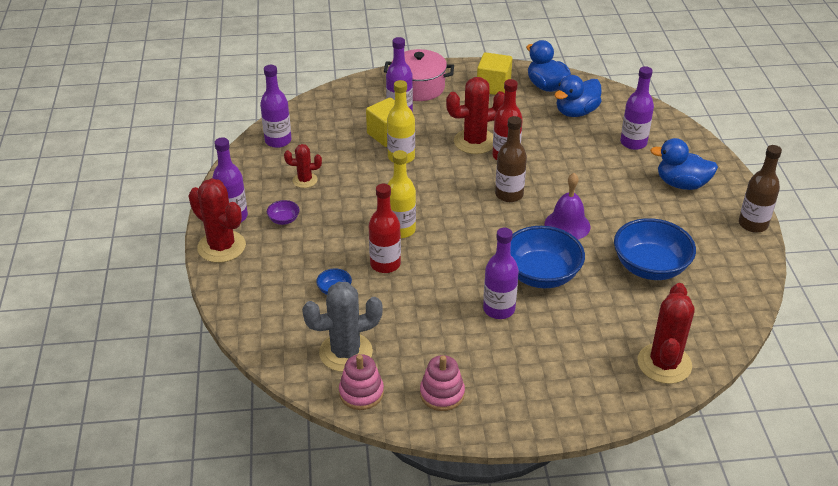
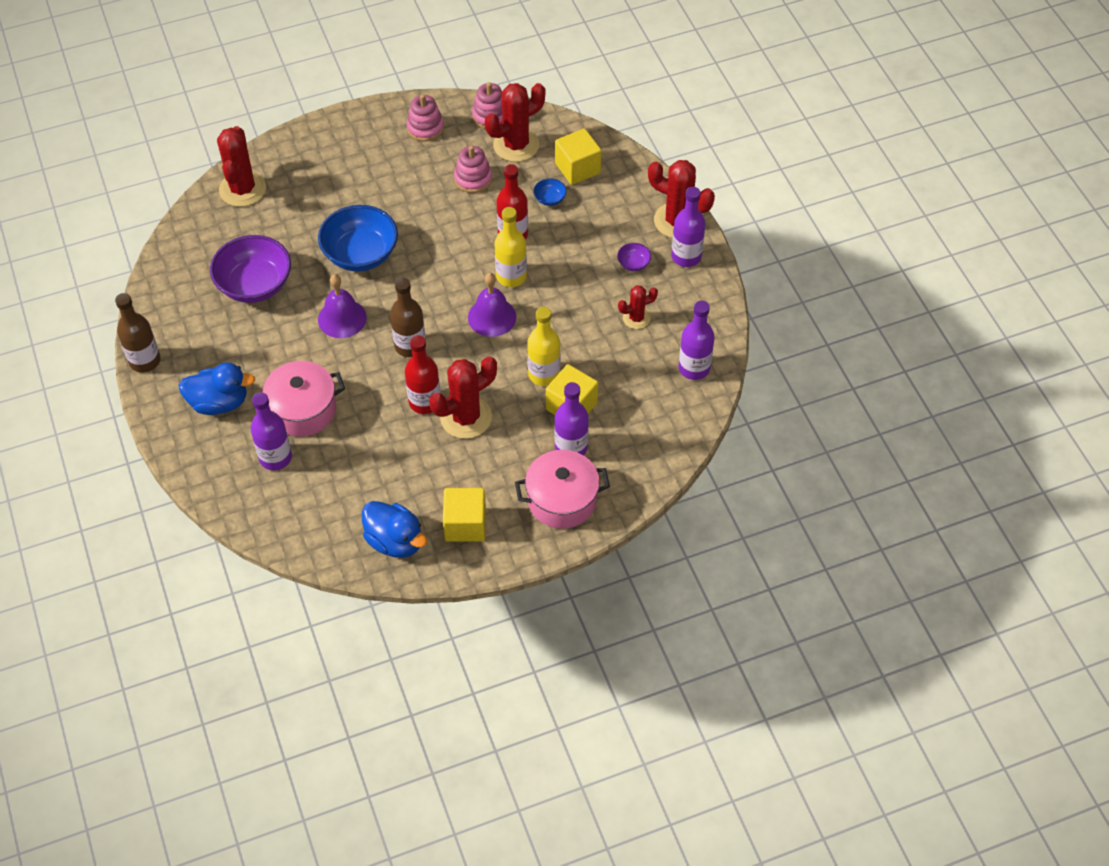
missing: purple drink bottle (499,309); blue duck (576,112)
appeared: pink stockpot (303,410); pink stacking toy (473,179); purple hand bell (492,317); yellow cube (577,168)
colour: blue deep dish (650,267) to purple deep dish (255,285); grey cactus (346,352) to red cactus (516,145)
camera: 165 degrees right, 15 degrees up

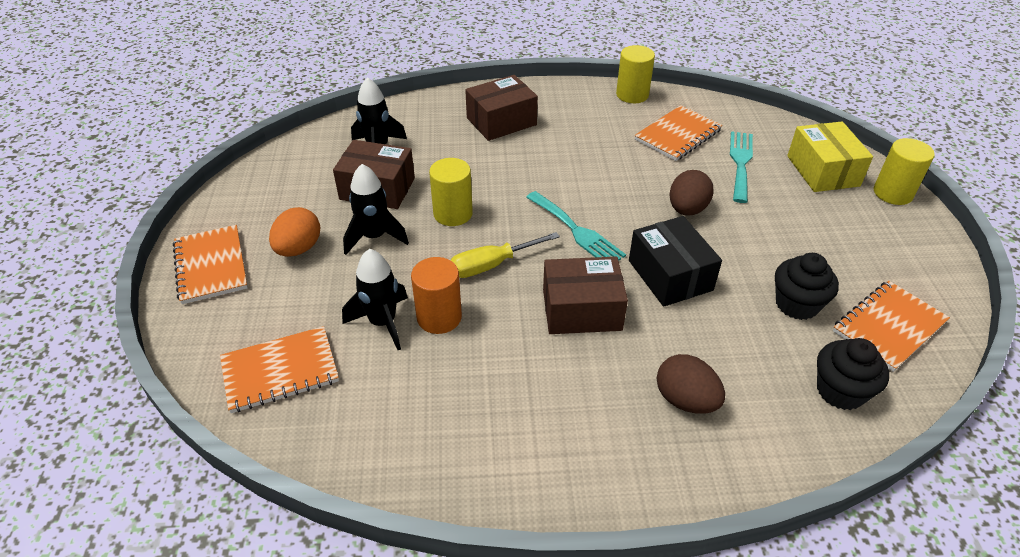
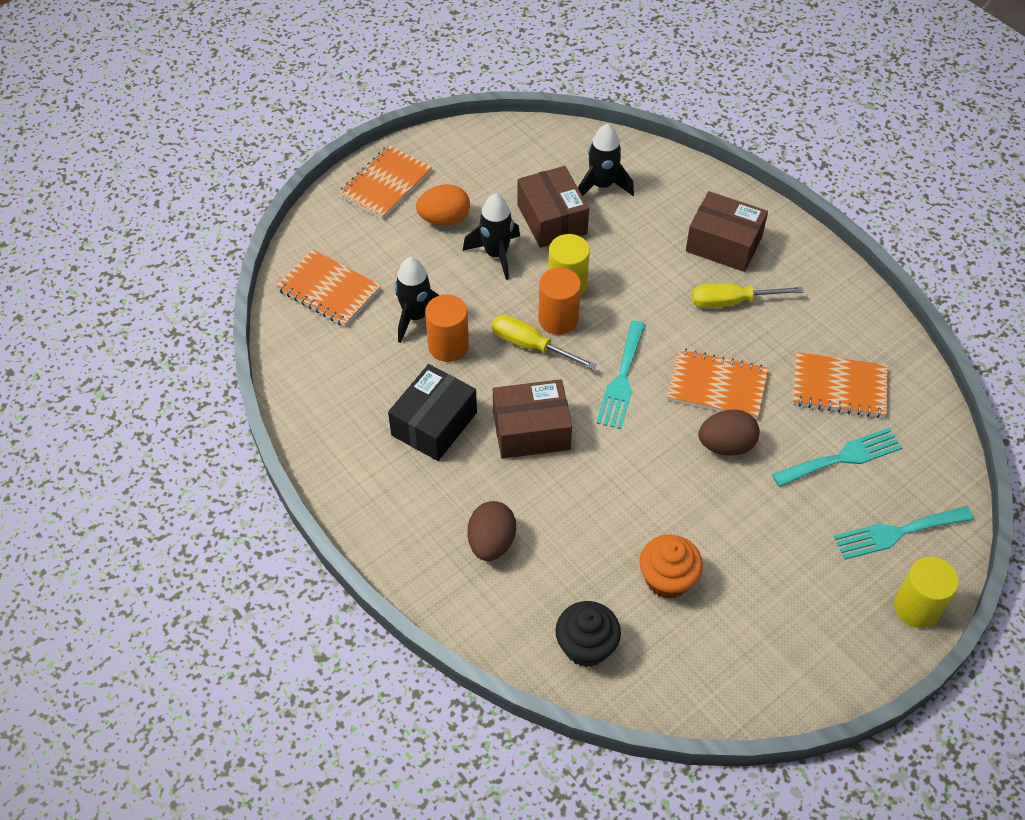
missing: yellow cylinder (632,95)
appeared: orange cylinder (558,319); yellow hand screwdriver (732,302)
relocated: ebony parcel (670,275) to (434,424); orange notebook (889,327) to (716,386)
exchanged: yellow parcel (822,171) to turquoise table fork (897,532)
colour: ebony fairy cake (796,304) to orange fairy cake (667,579)
spun: brown parcel (582,310) = (531,430) 60 degrees counterclockwise
camera: 55 degrees right, 10 degrees up

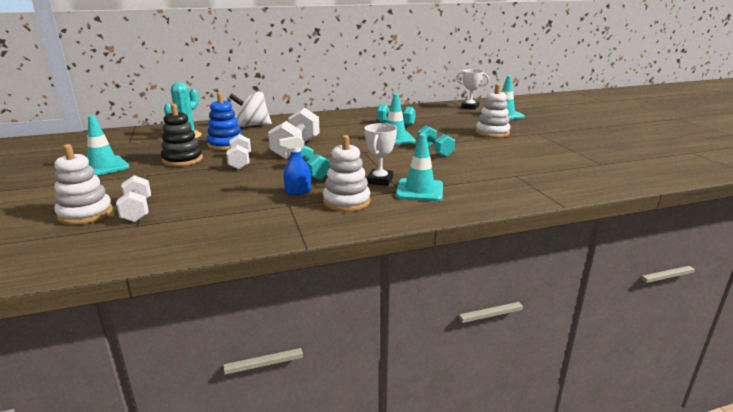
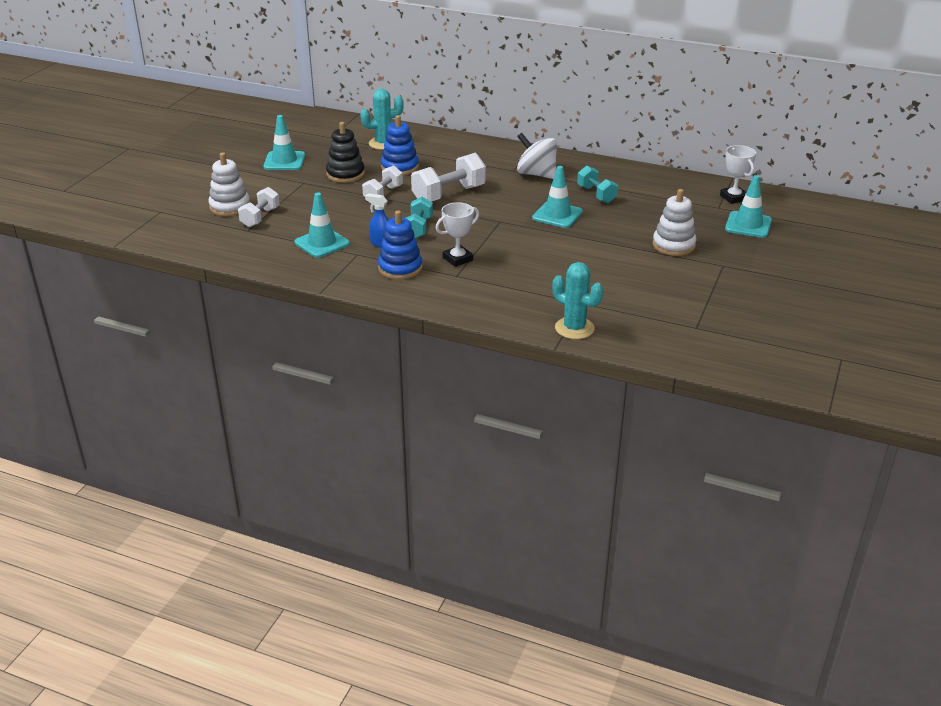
missing: turquoise hand weight (435,151)
appeared: turquoise cactus (574,328)
relocated: turquoise road cone (419,190) to (322,243); snow-white whirligig (252,125) to (536,174)
colour: snow-white stacking toy (346,201) to blue stacking toy (400,268)
camera: 40 degrees right, 10 degrees up

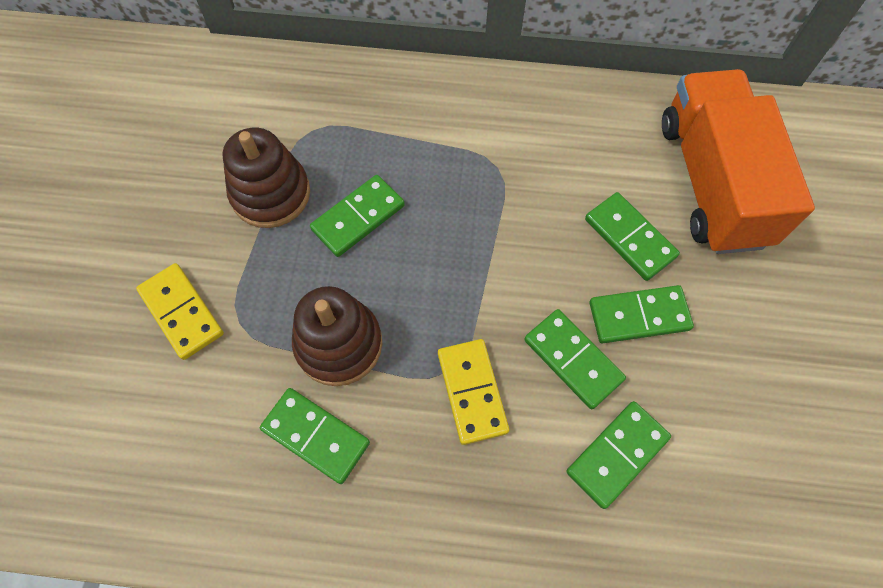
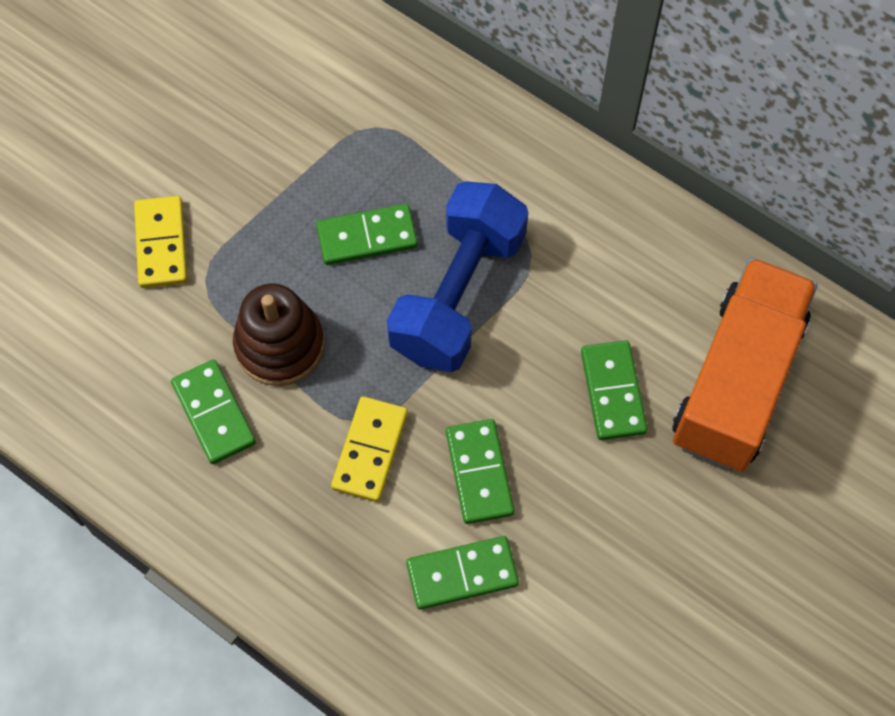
missing: brown stacking toy (271,194); leaf-green domino piece (639,316)
appeared: blue hand weight (458,294)
camera: 30 degrees right, 0 degrees up

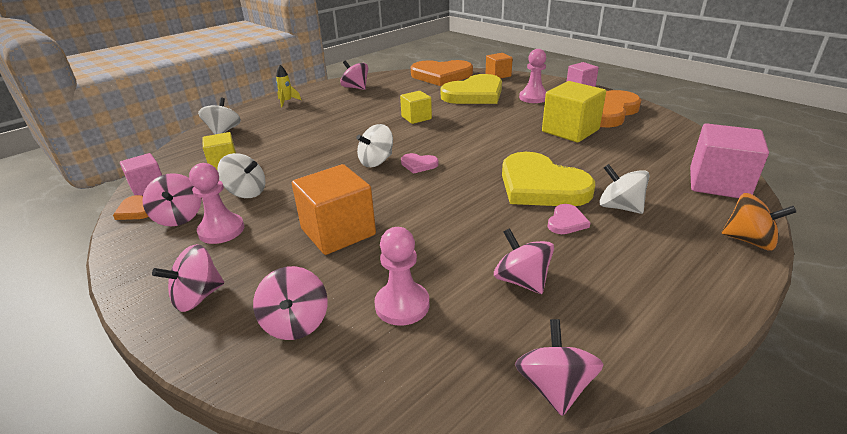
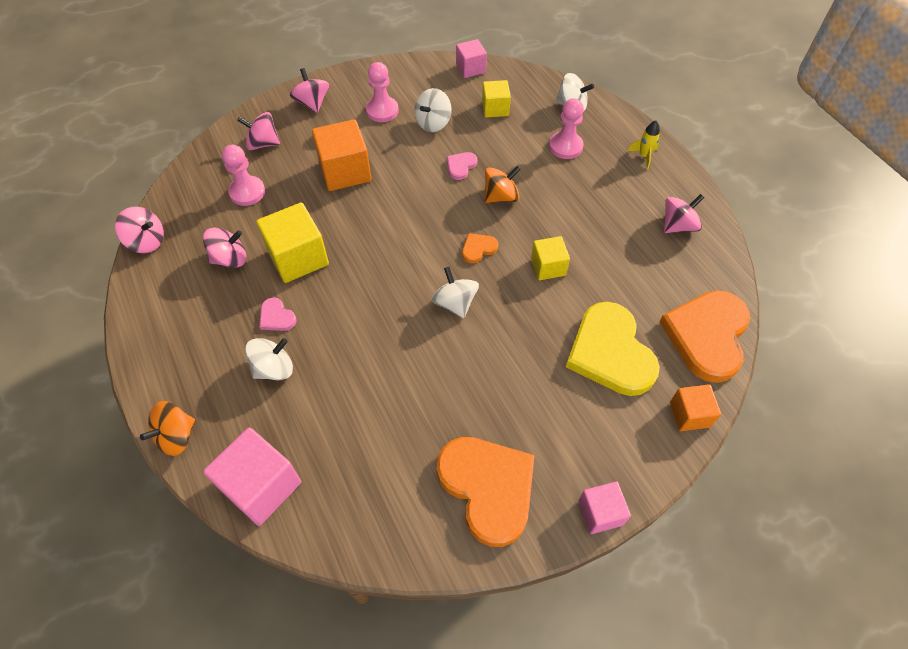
missing: pink whirligig (179,217); yellow love heart (541,186)
appeared: orange whirligig (501,197)
relocated: yellow cube (570,131) to (298,257); snow-white whirligig (376,161) to (455,303); pink love heart (418,164) to (461,166); orange love heart (136,210) to (478,248); pink game pawn (533,98) to (565,146)
camera: 105 degrees right, 25 degrees up

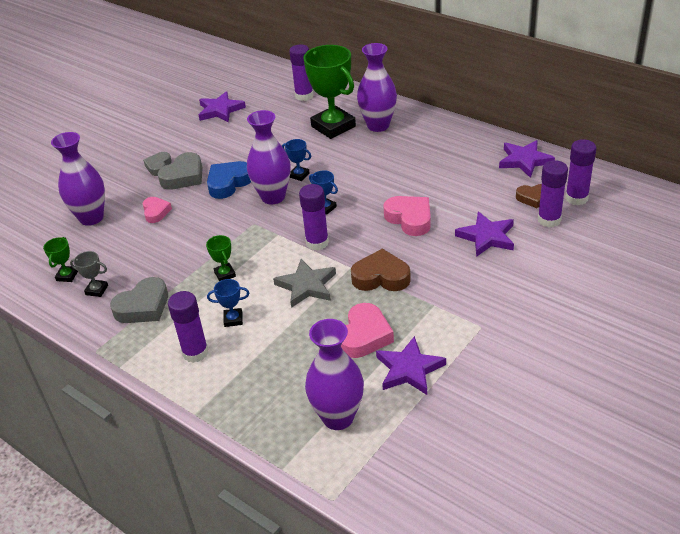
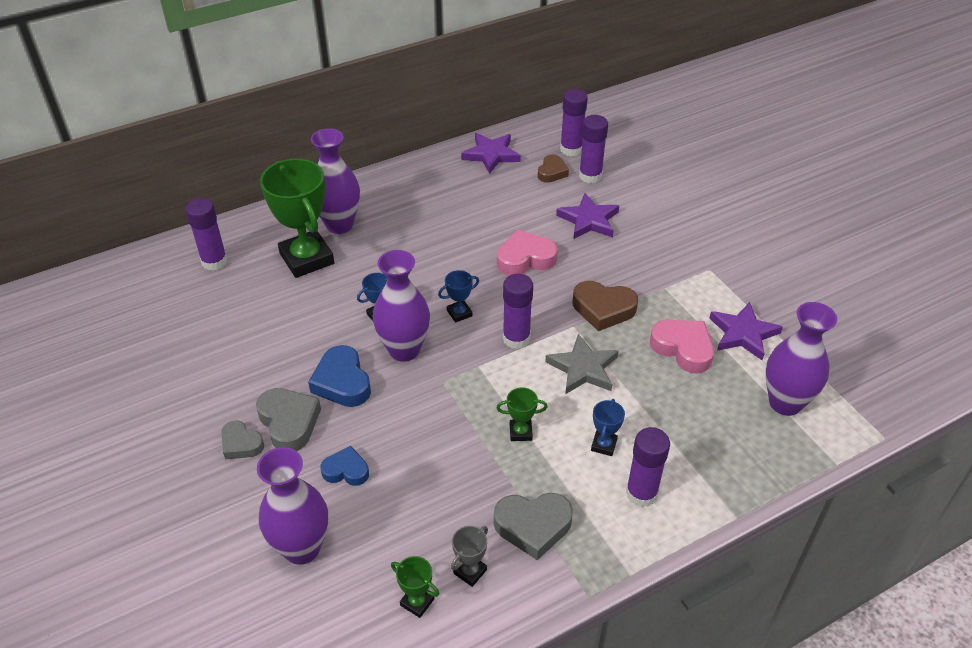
missing: purple five-pointed star (220,110)
colour: pink love heart (156,212) to blue love heart (346,470)
spun: leaf-green award cup (333,126) = (307,258) 75 degrees clockwise; grey love heart (143,306) = (533,526) 105 degrees clockwise; brown love heart (381,277) = (603,309) 105 degrees counterclockwise
camera: 70 degrees left, 5 degrees up

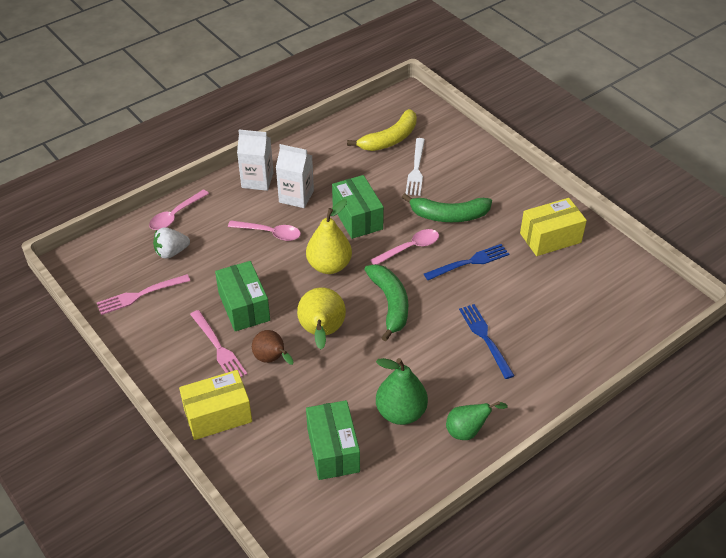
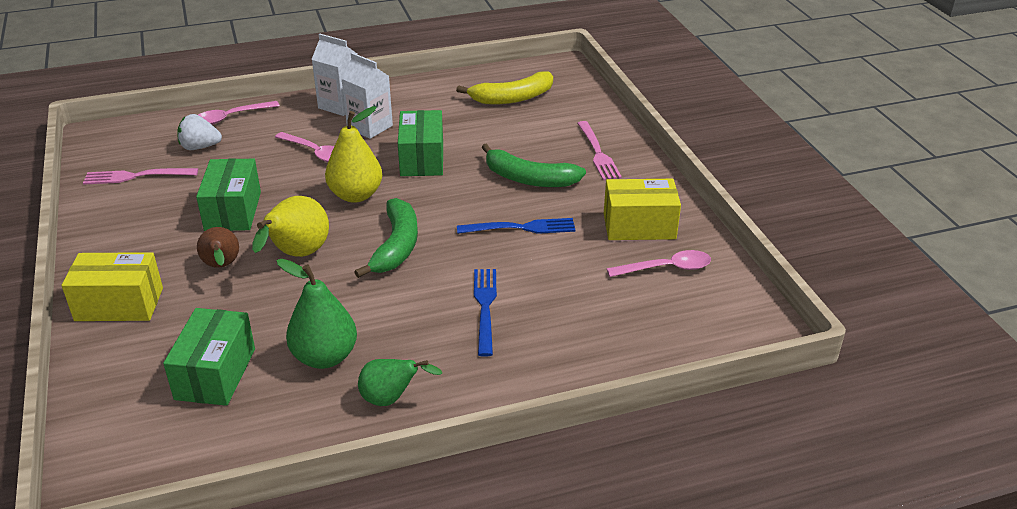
missing: snow-white table fork (416,169)
relocated: pink table fork (218,347) to (598,153); pink tablespoon (410,248) to (666,268)
camera: 20 degrees right, 10 degrees down

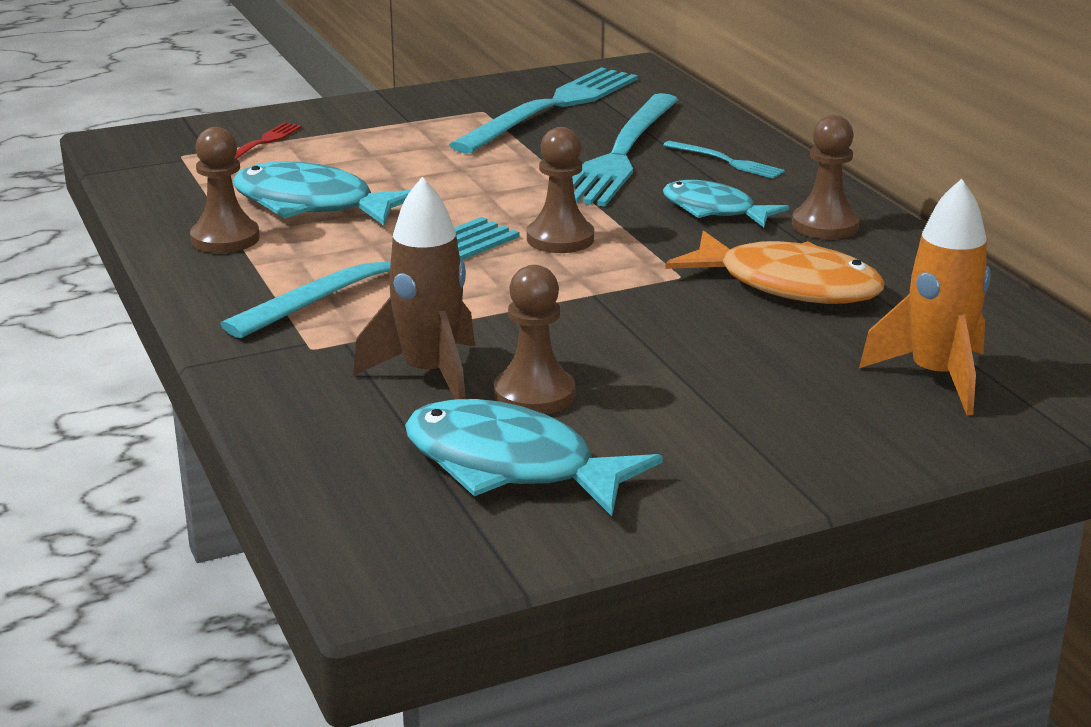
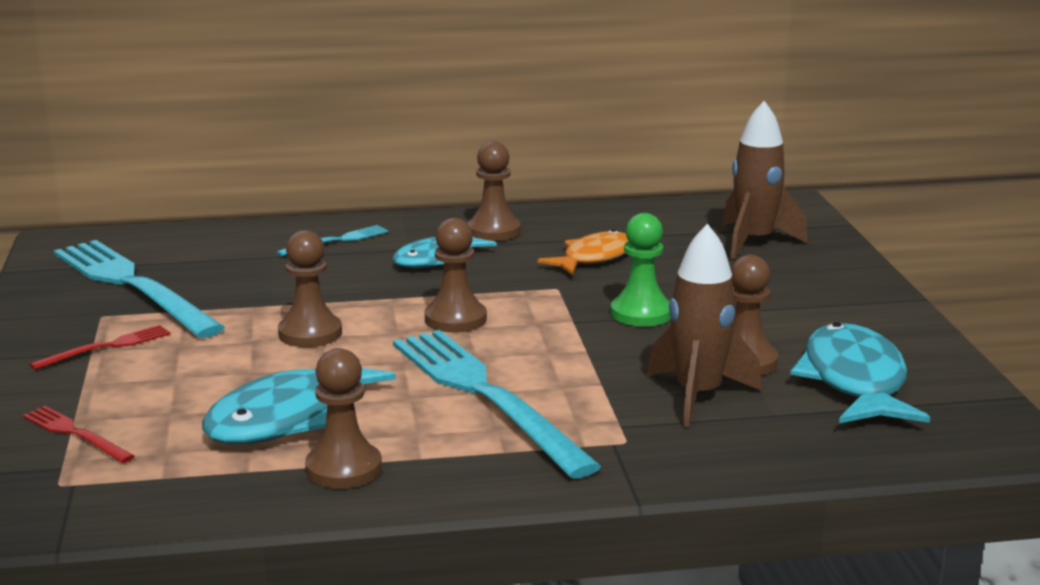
missing: turquoise table fork (621,154)
appeared: red table fork (106,347); brown game pawn (310,333); leaf-green game pawn (641,313)
colour: orange rocket (936,377) to brown rocket (754,242)
spun: turquoise toy fish (511,466) = (854,381) 135 degrees clockwise
size: orange toy fish (788,285) = (593,258) x0.66
camera: 75 degrees left, 5 degrees down

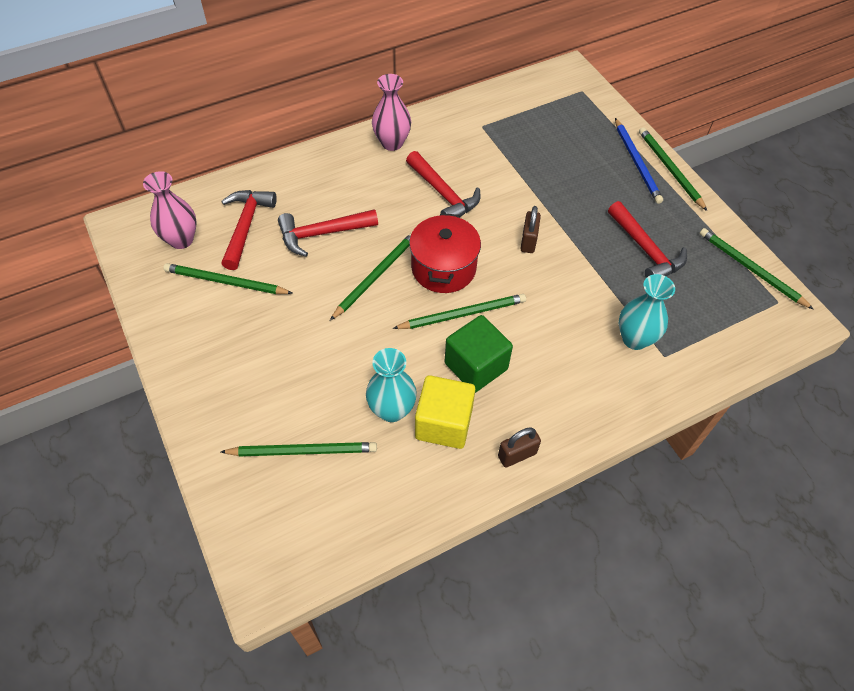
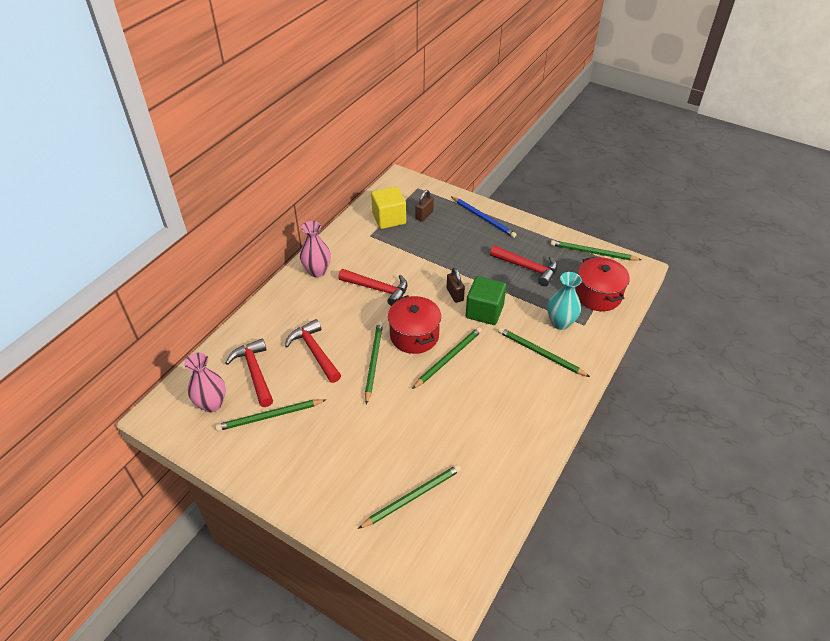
missing: turquoise vase (392,410)
appeared: red stockpot (598,295)
relocated: yellow cube (444,423) to (389,218); brown lock (517,455) to (424,215); leaf-green cube (476,366) to (484,311); leaf-green wooden pencil (670,169) to (540,353)
spun: red claw hammer (322,233) = (315,351) 105 degrees clockwise
camera: 30 degrees left, 10 degrees down

